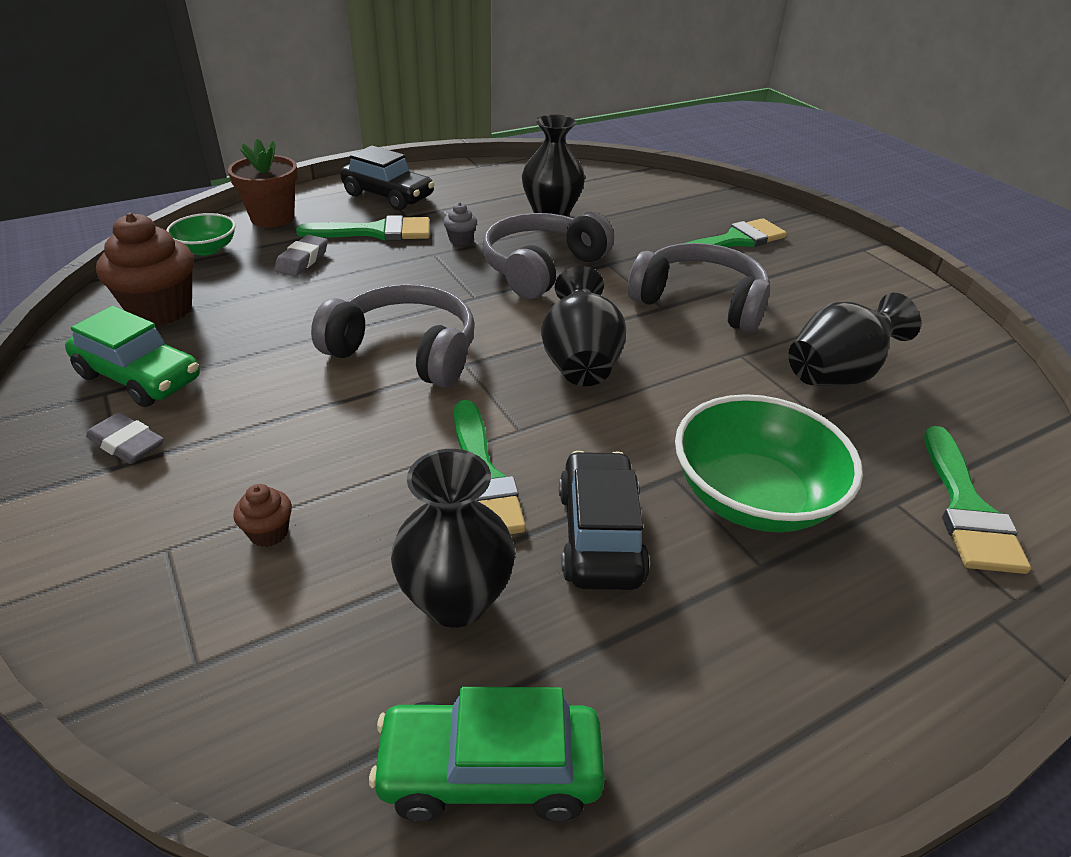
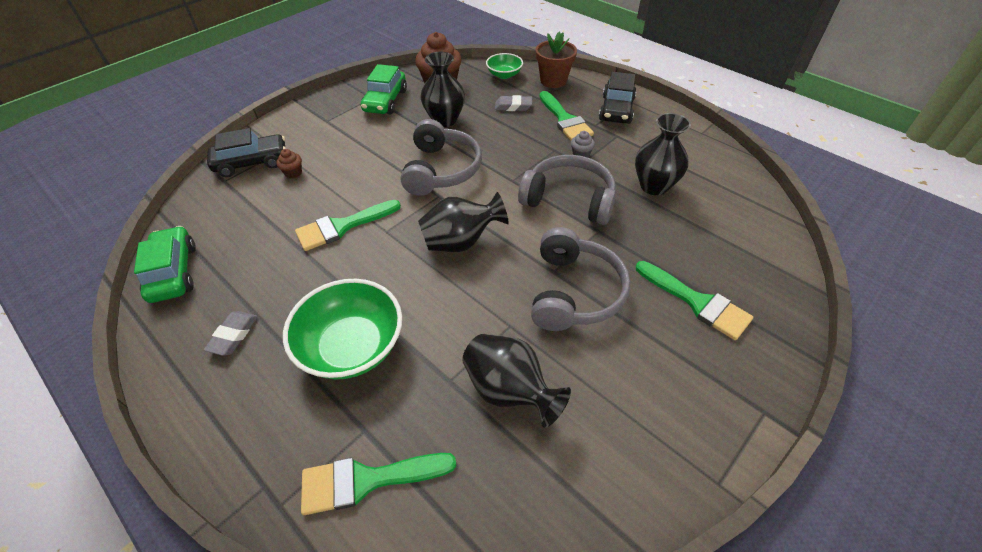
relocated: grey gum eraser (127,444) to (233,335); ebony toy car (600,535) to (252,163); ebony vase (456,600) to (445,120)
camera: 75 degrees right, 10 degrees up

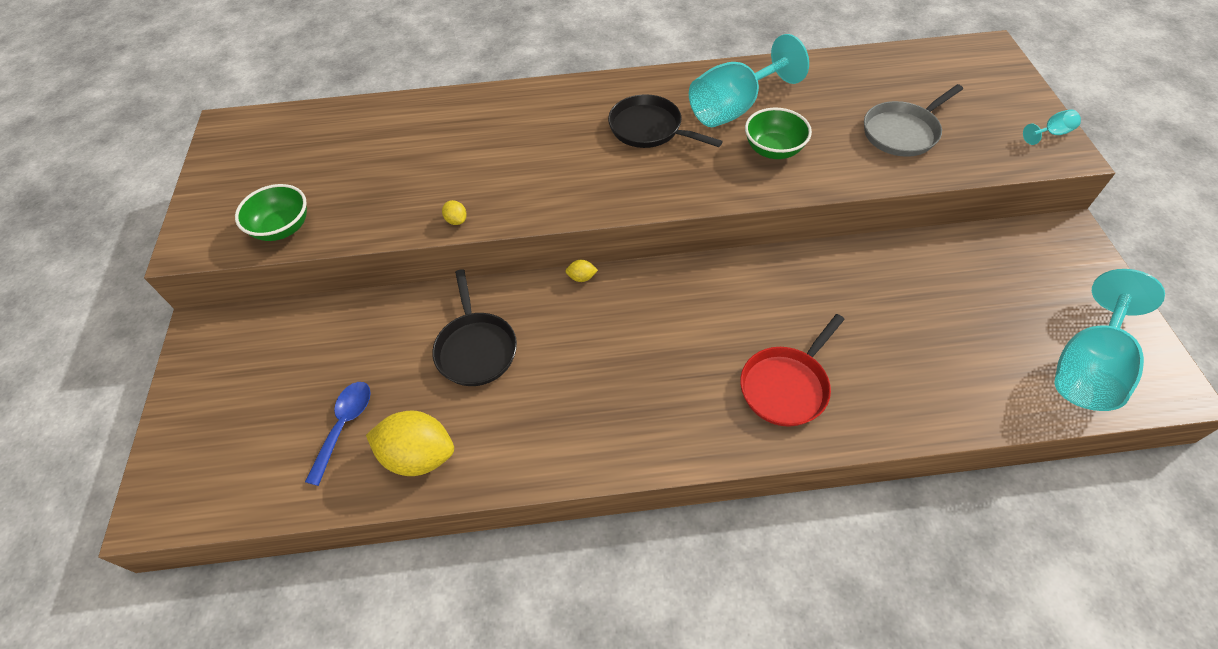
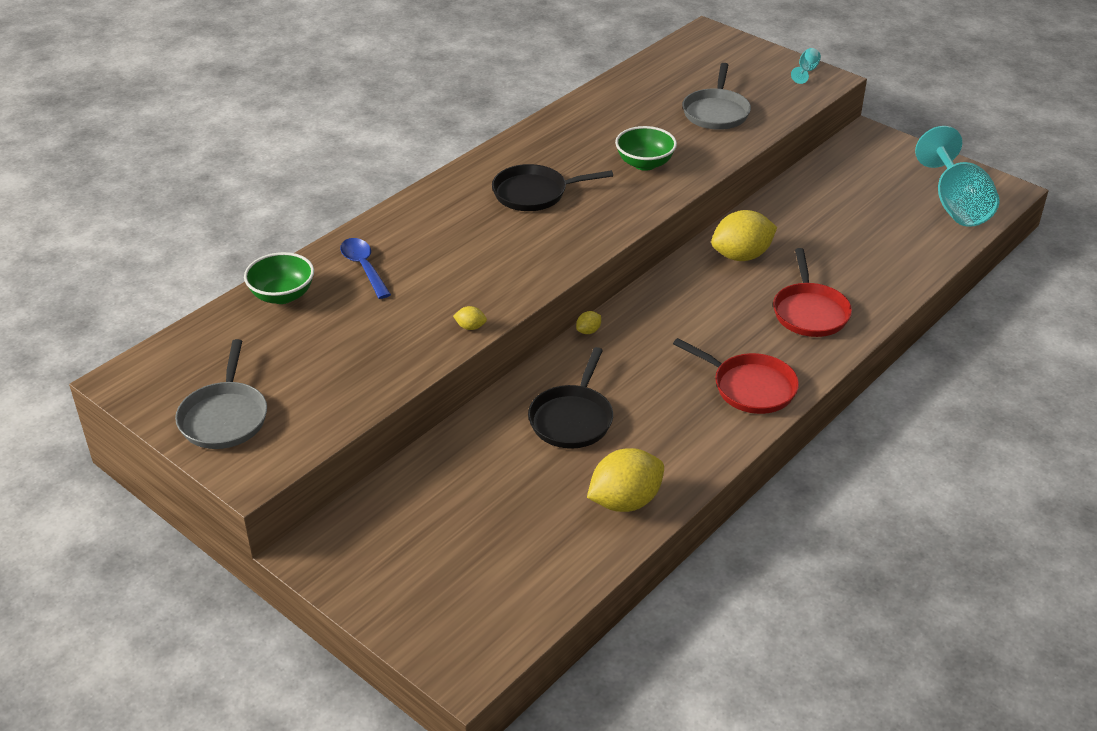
missing: turquoise wine glass (734,108)
appeared: grey frying pan (224,417); red frying pan (750,387); yellow toy lemon (741,256)
relocated: leaf-green deep dish (283,228) to (282,295); blue tablespoon (344,426) to (363,267)
spun: ebony frying pan (476,348) = (572,418) 75 degrees clockwise
camera: 45 degrees left, 15 degrees down

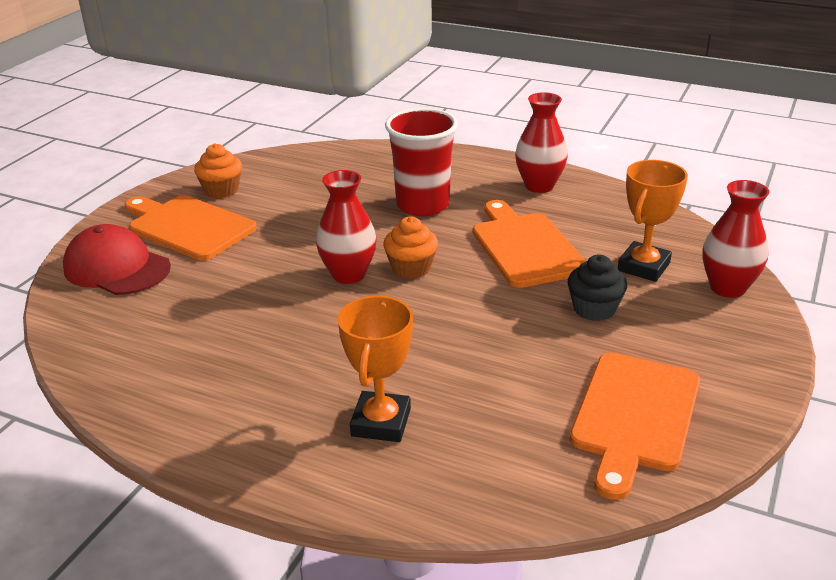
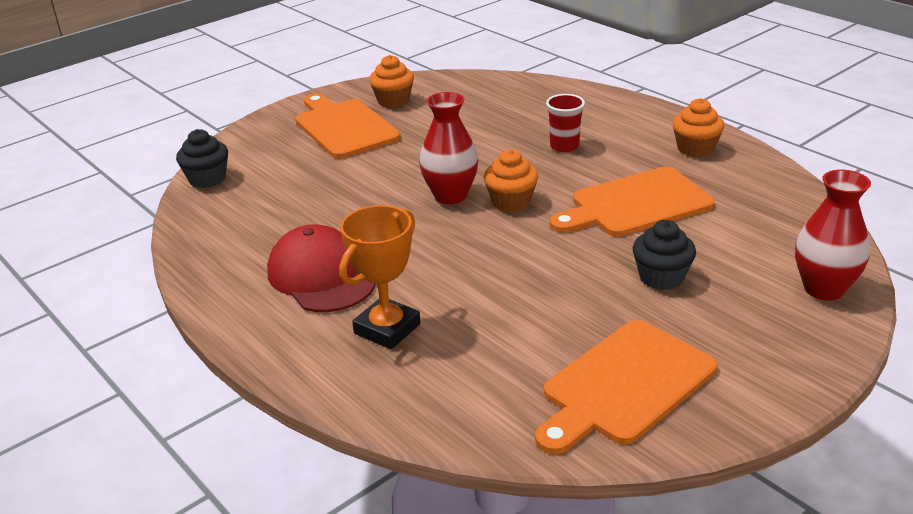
missing: orange award cup (643,267)
appeared: ebony fairy cake (207,179)
relocated: red peaked cap (117,268) to (321,276)
exchanged: red vase (539,186) to orange fairy cake (695,149)
spun: orange cutting board (525,247) = (636,204) 120 degrees counterclockwise
size: red cup (422,205) = (564,146) x0.53
camera: 25 degrees right, 0 degrees up

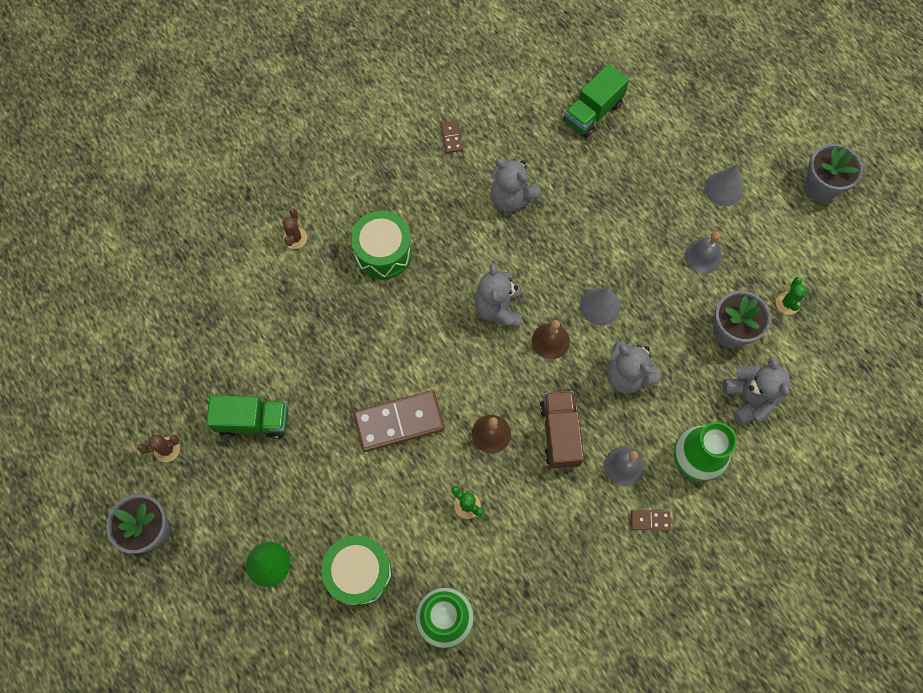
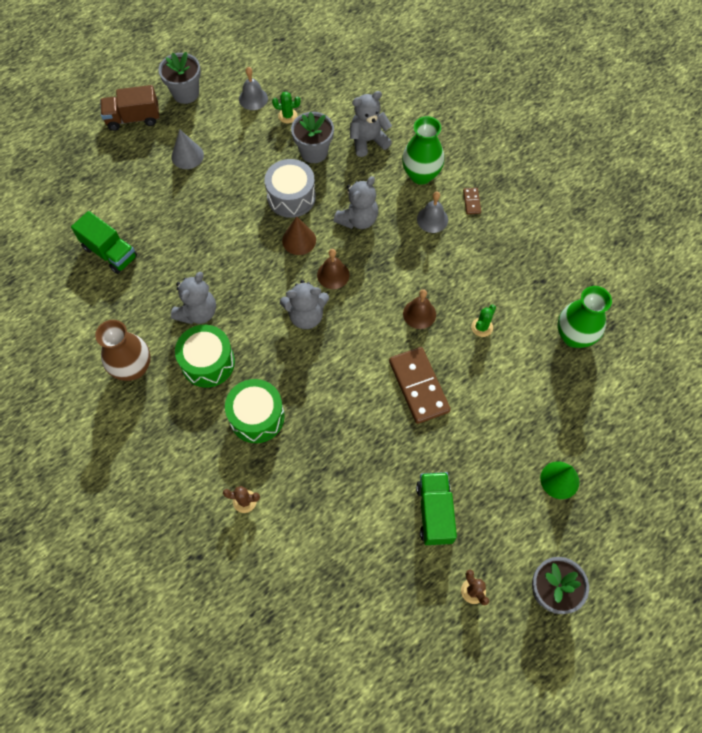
appeared: grey toy drum (291,197)
relocated: brown truck (559,434) to (133,118); leaf-green toy drum (359,572) to (208,362); grey hand bell (703,256) to (253,98)
exchanged: brown domino piece (451,137) to brown vase (133,368)
colour: grey solid cone (600,306) to brown solid cone (299,240)
camera: 95 degrees left, 5 degrees down

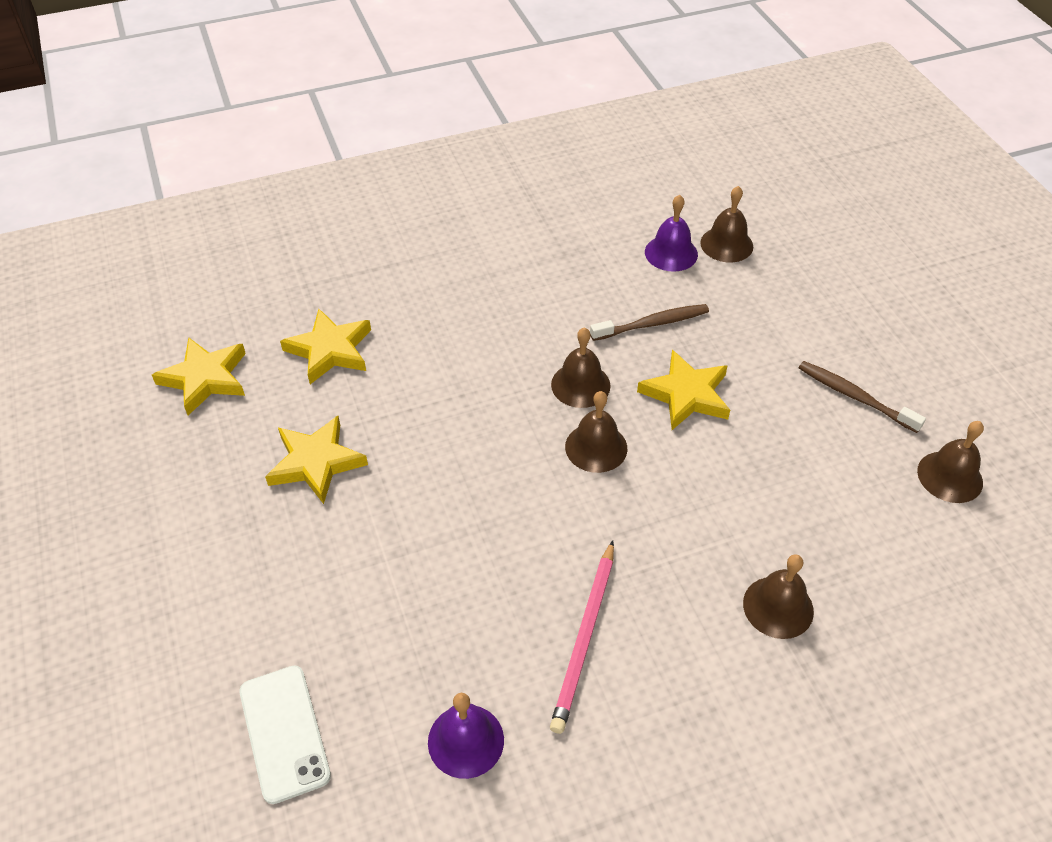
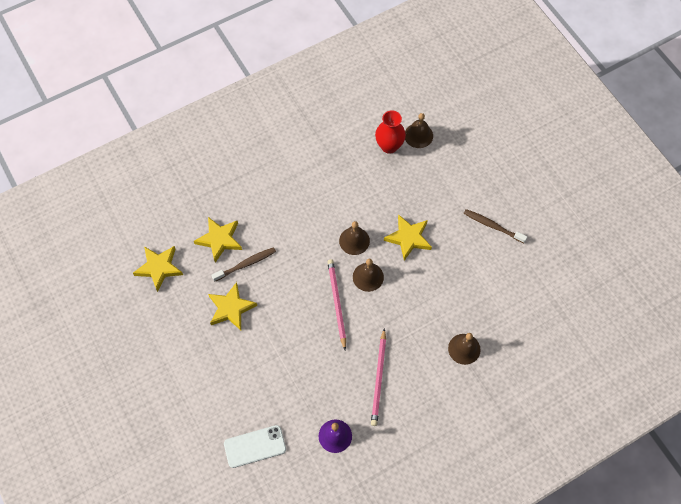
missing: brown hand bell (950,476)
appeared: pink wooden pencil (337,303)
relocated: brown dental brush (652,324) to (246,264)
exchanged: purple hand bell (671,253) to red vase (389,146)
spun: snow-white smartphone (284,733) = (255,446) 75 degrees counterclockwise
camera: 10 degrees left, 15 degrees up

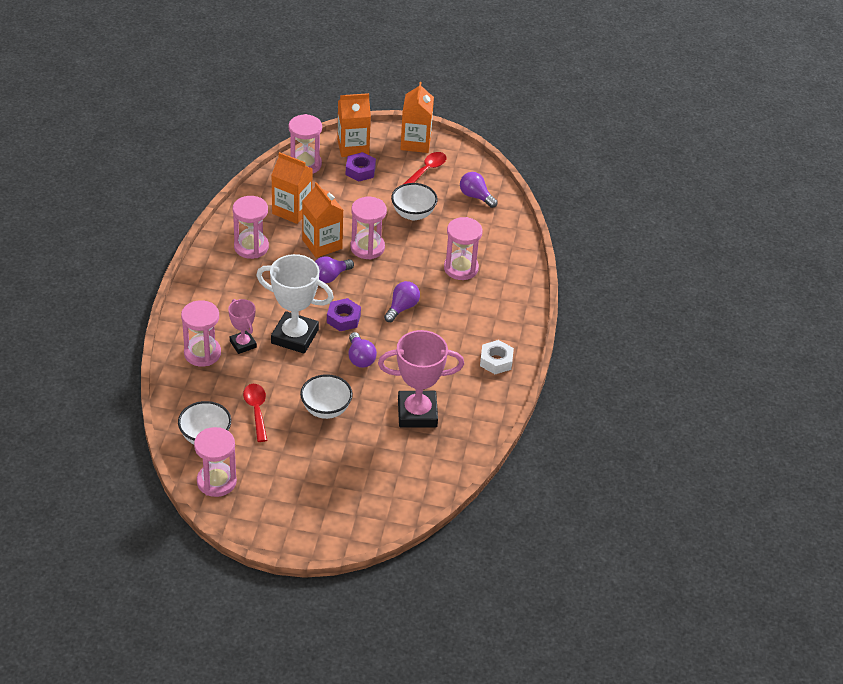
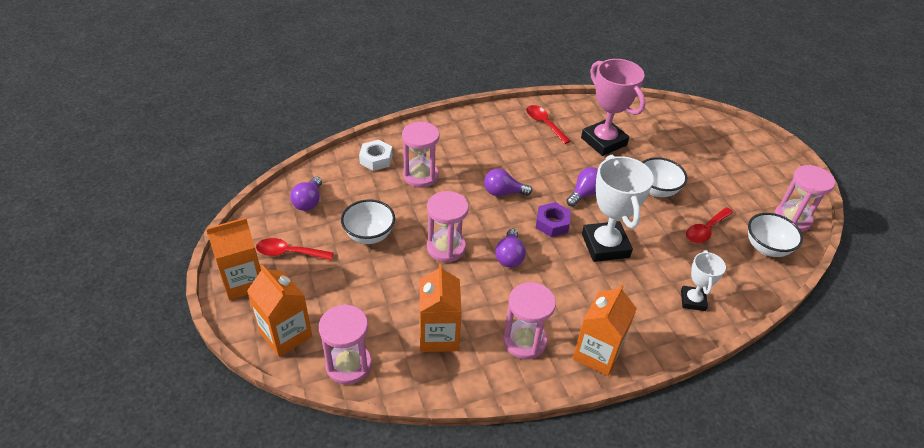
missing: pink award cup (243,344); purple nut (360,171)
appeared: red tablespoon (544,124)
relocated: snow-white nut (496,361) to (376,159); orange milk carton (322,244) to (597,353)
exchanged: pink hourglass (202,353) to snow-white award cup (693,300)
spun: purple lightbulb (330,277) = (509,256) 75 degrees clockwise
camera: 120 degrees left, 0 degrees up

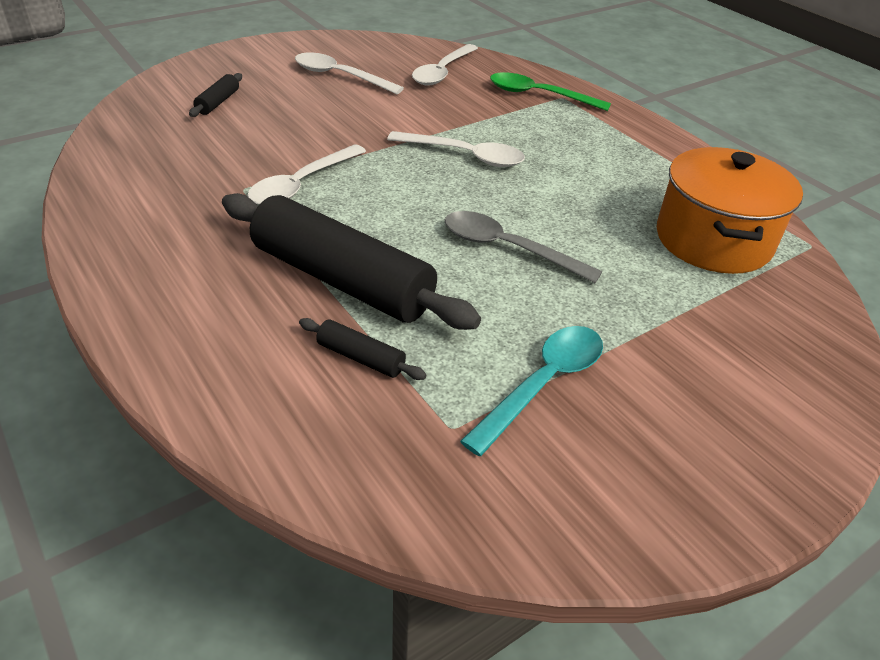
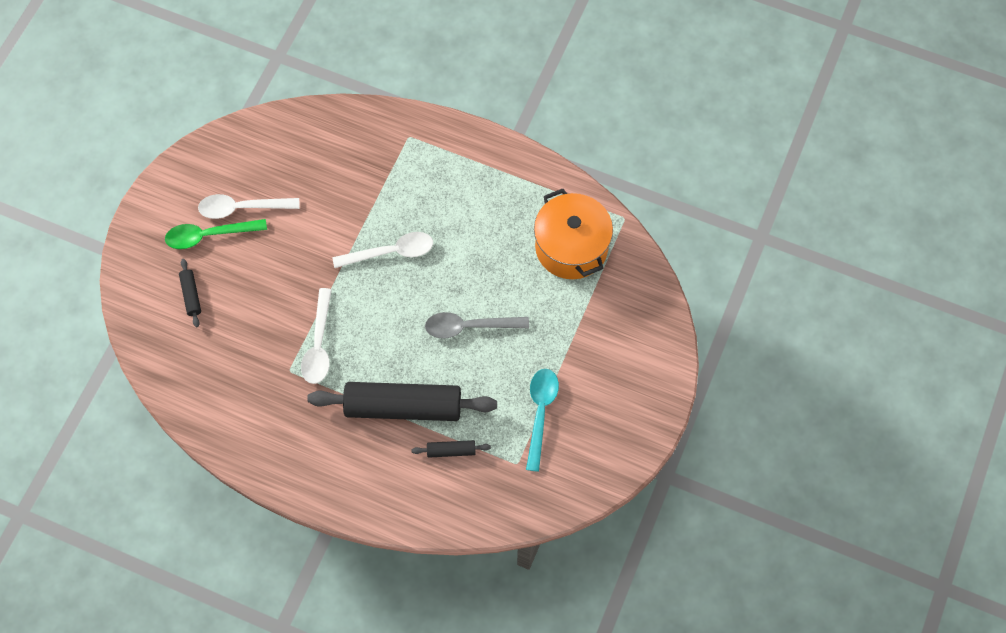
missing: snow-white tablespoon (442,72)
relocated: leaf-green tablespoon (538,95) to (209,235)
camera: 30 degrees left, 25 degrees up

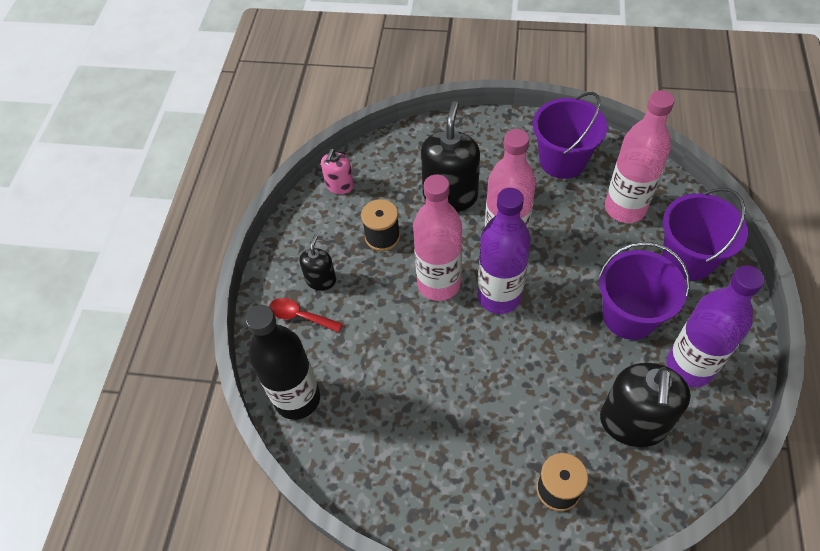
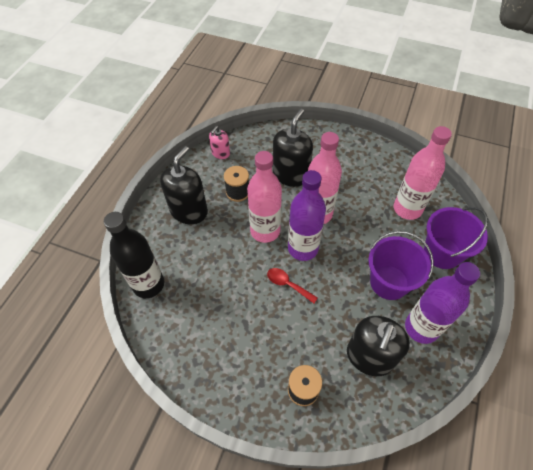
missing: purple bucket (562,160)
relocated: red tablespoon (300,316) to (288,284)
size: ebony pump bottle (321,280) = (189,211) x1.87
camera: 10 degrees right, 0 degrees up

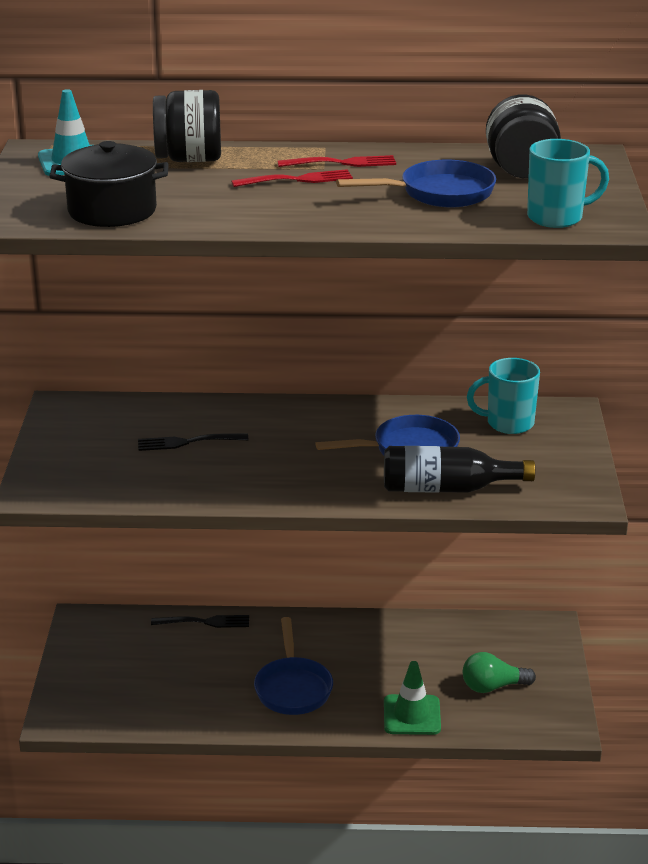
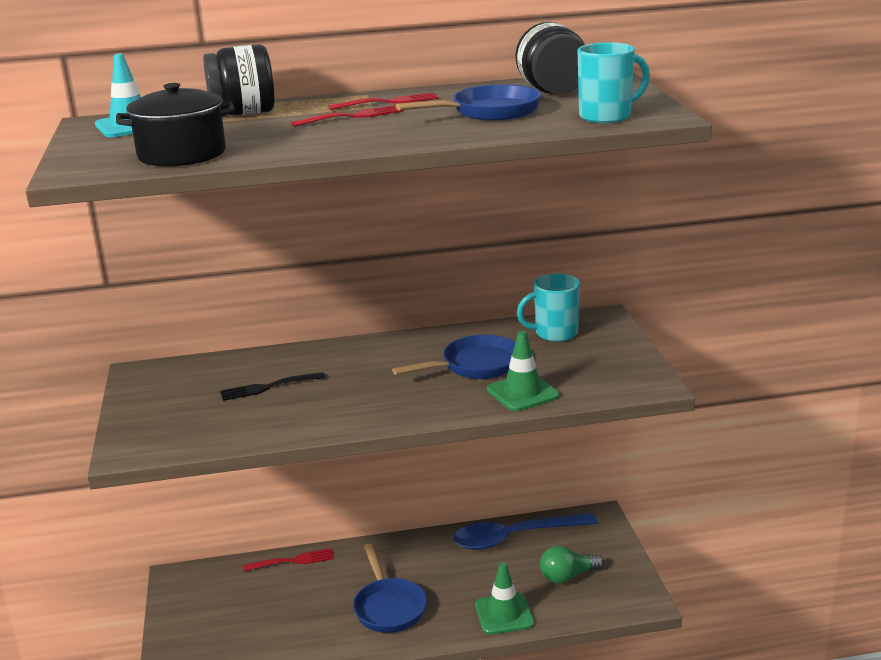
appeared: blue tablespoon (515,537)
exchanged: ebony drink bottle (447,488) to leaf-green road cone (522,393)
colour: ebony table fork (204,622) to red table fork (292,561)
camera: 10 degrees left, 5 degrees down

